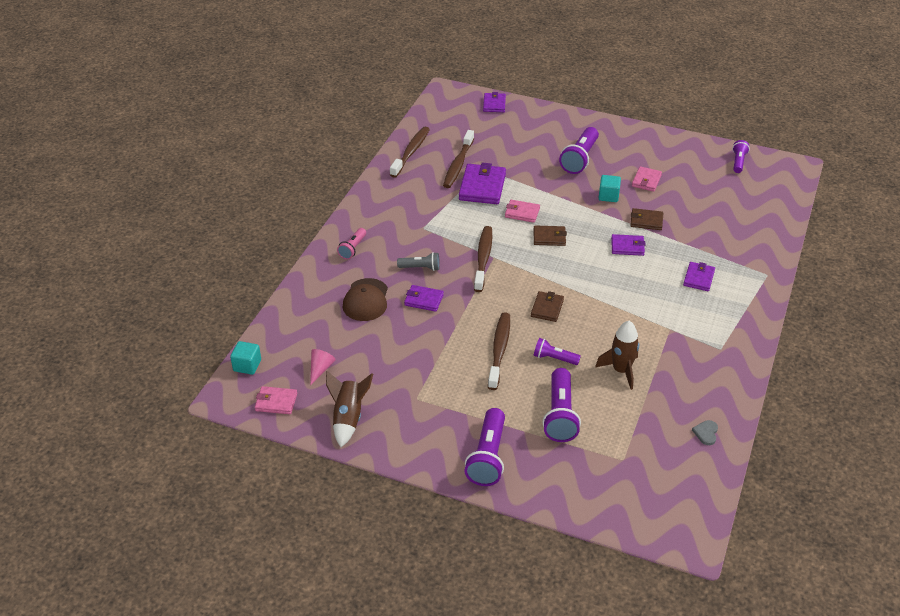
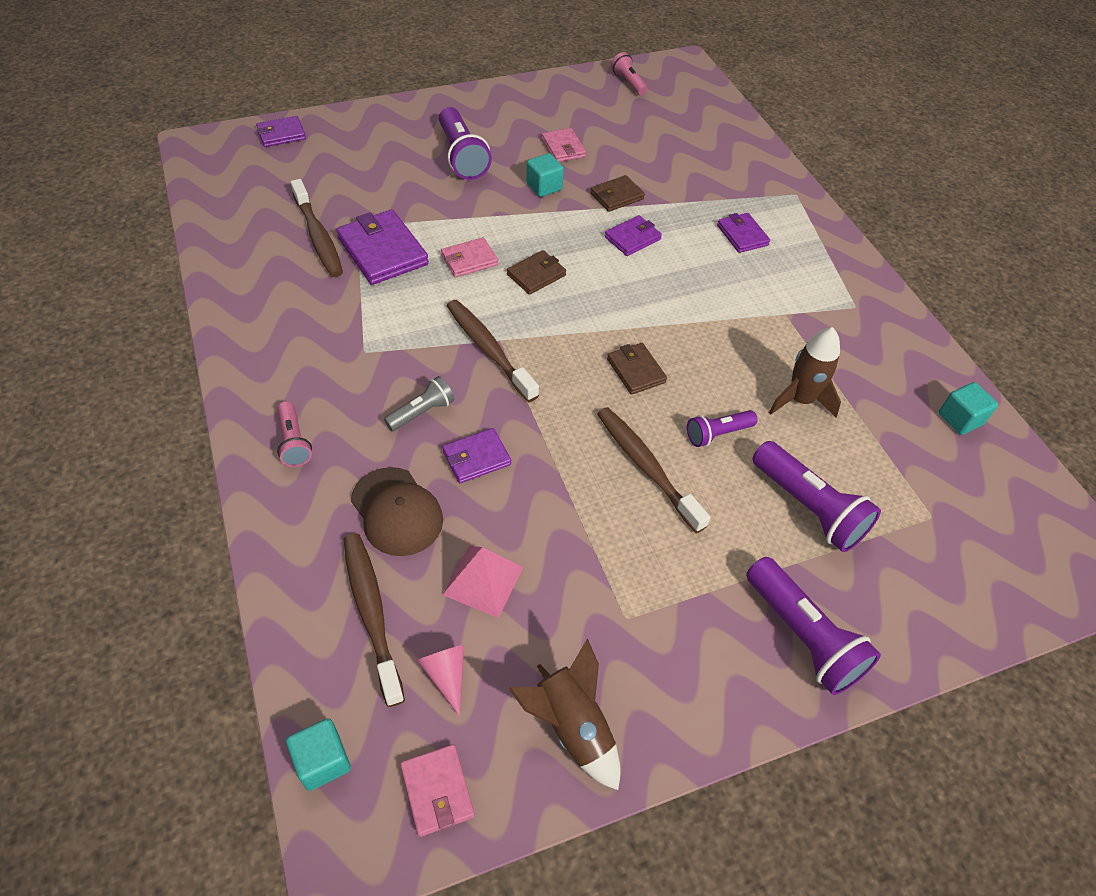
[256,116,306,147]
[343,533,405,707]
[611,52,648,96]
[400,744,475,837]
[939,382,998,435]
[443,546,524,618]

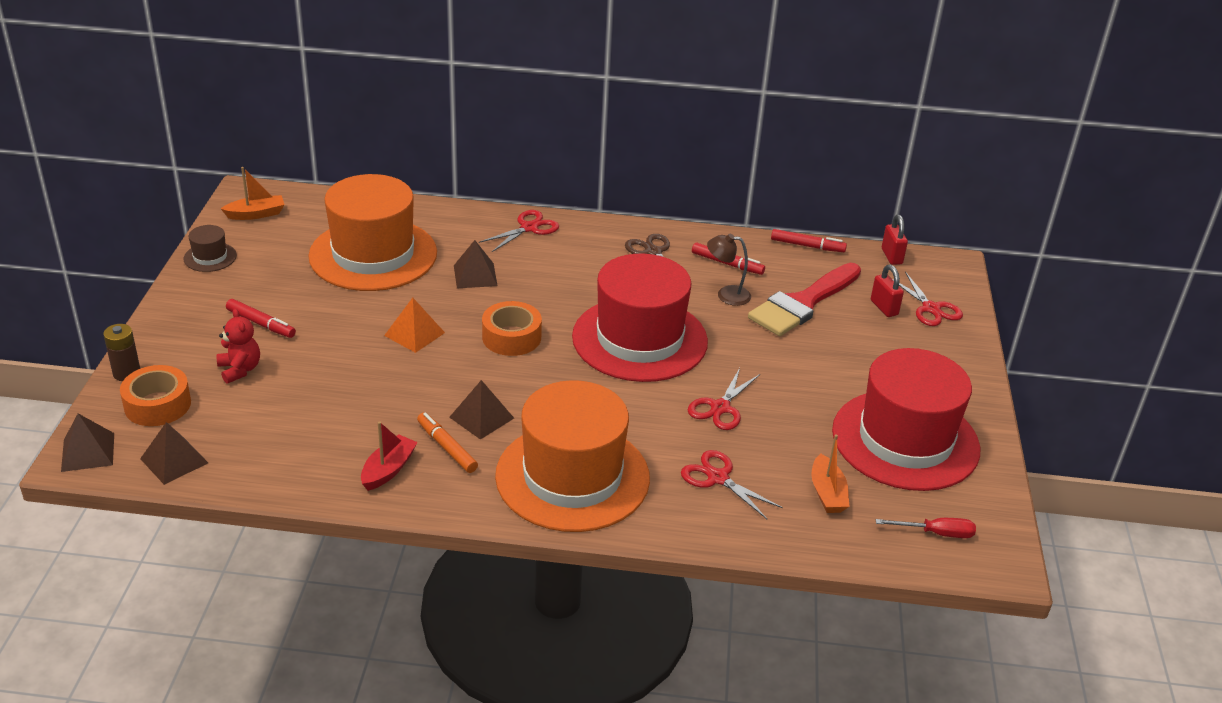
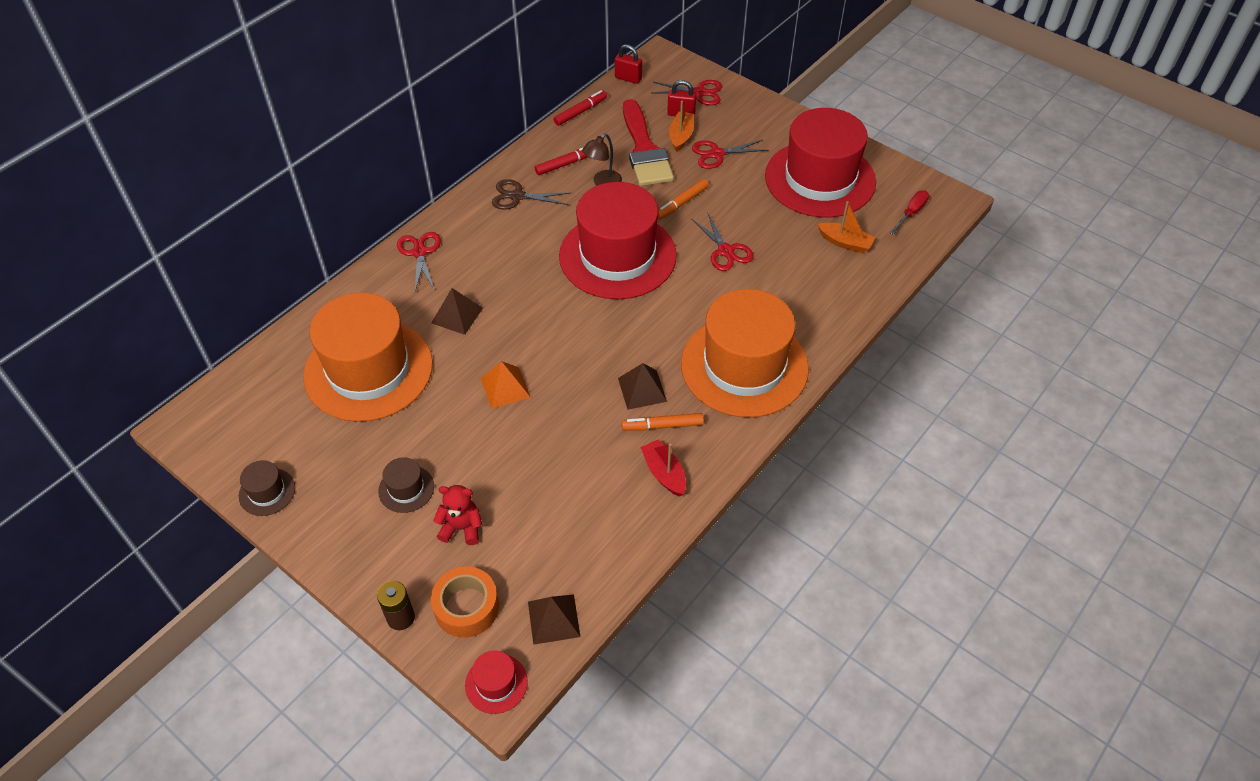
[669,101,694,152]
[378,457,434,513]
[482,301,542,356] (first image)
[465,651,528,714]
[692,140,768,169]
[658,179,709,220]

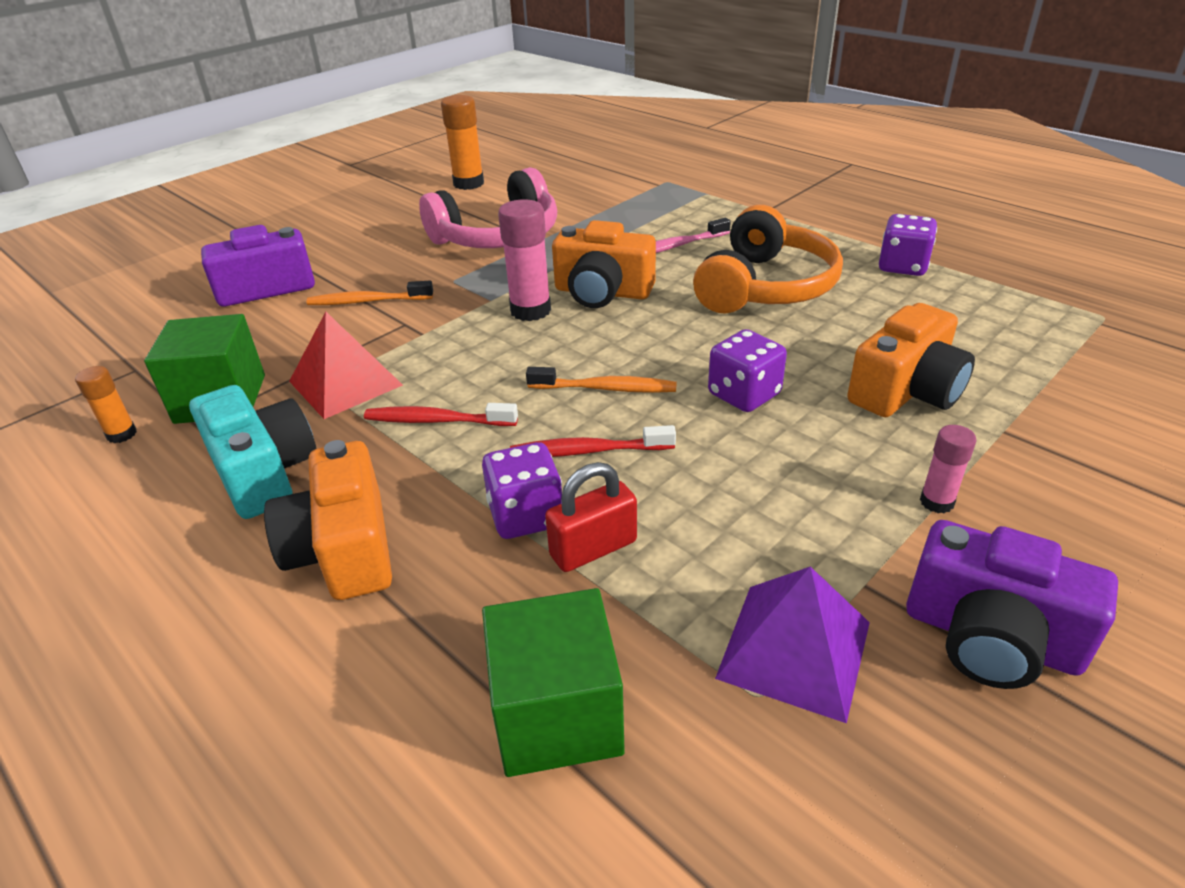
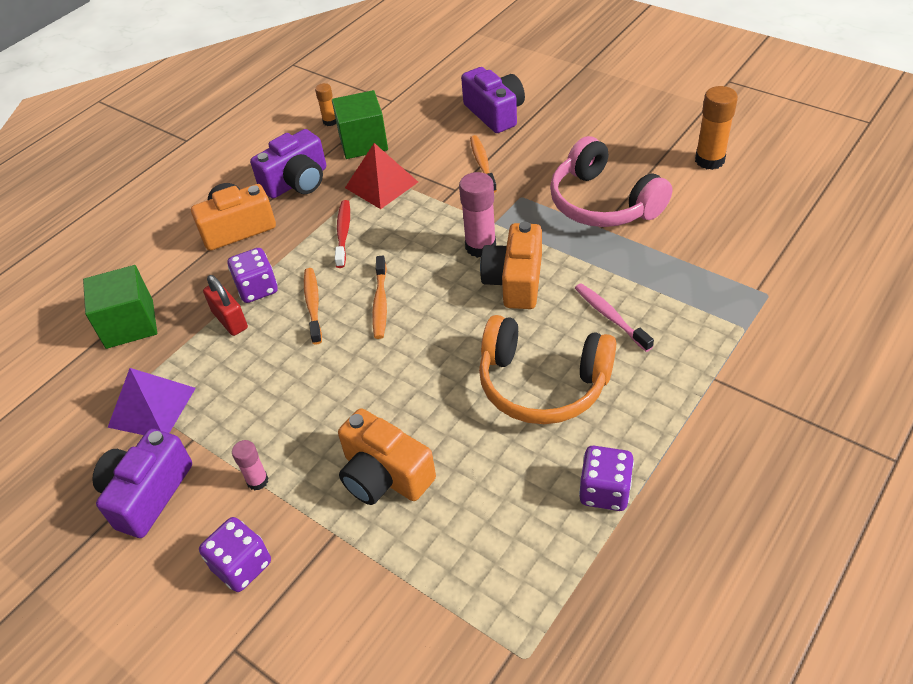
[199,517,271,592]
[250,129,326,198]
[304,268,322,345]

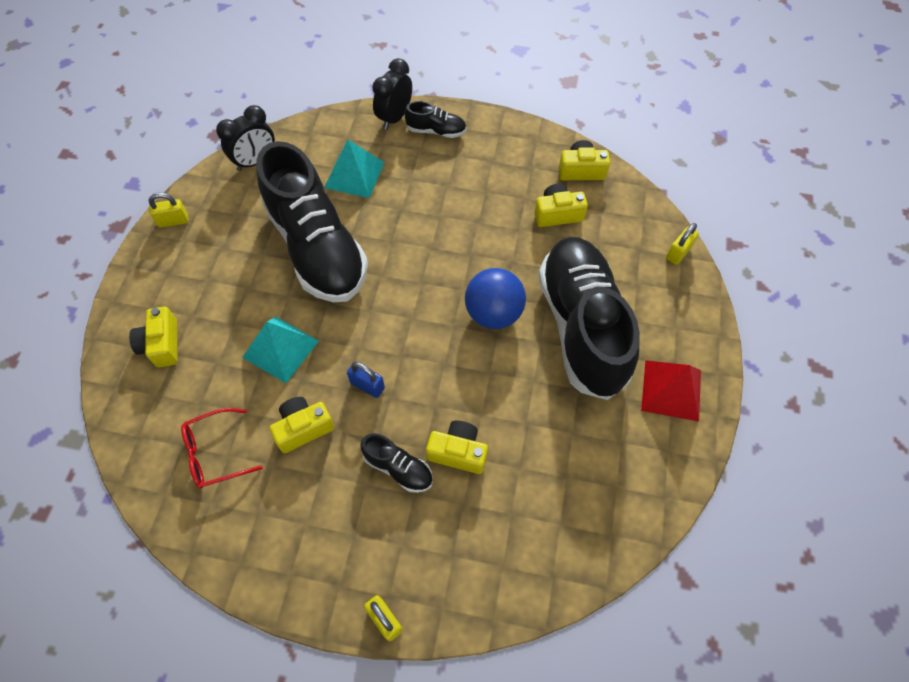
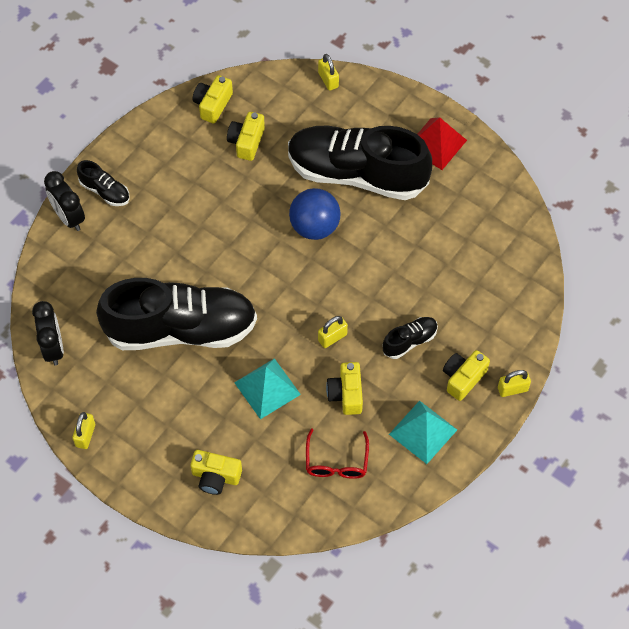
[77,160,130,206]
[389,401,457,464]
[318,316,348,348]
[443,350,490,401]

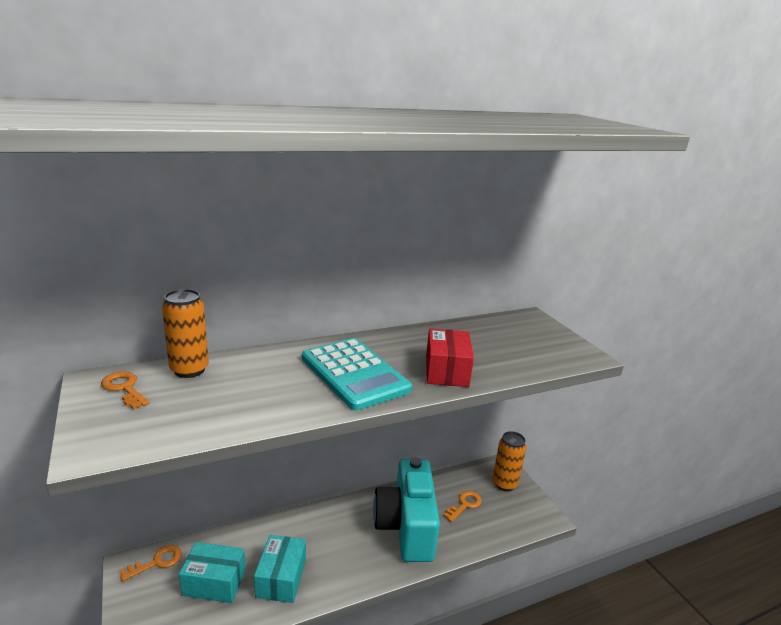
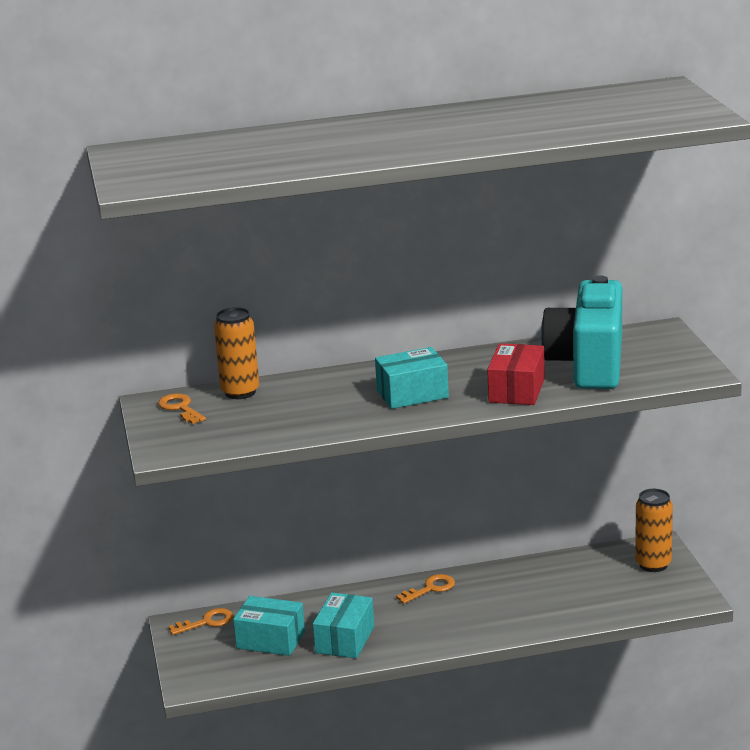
[375,347,449,409]
[541,276,622,389]
[396,574,455,604]

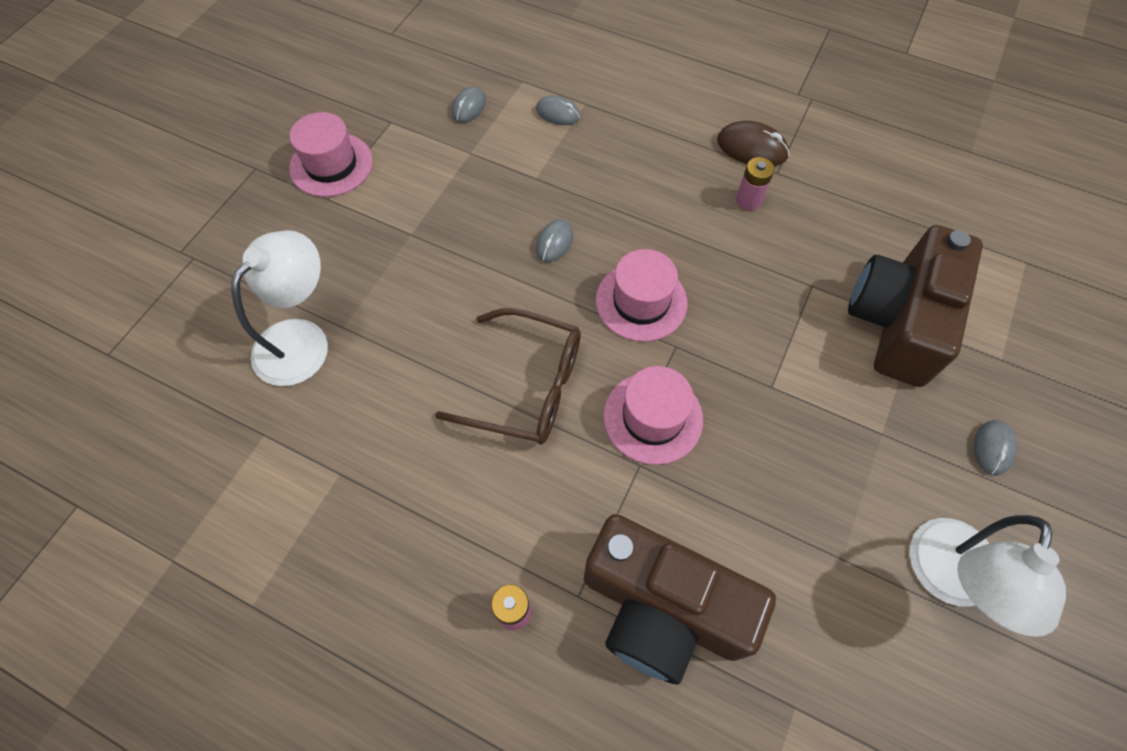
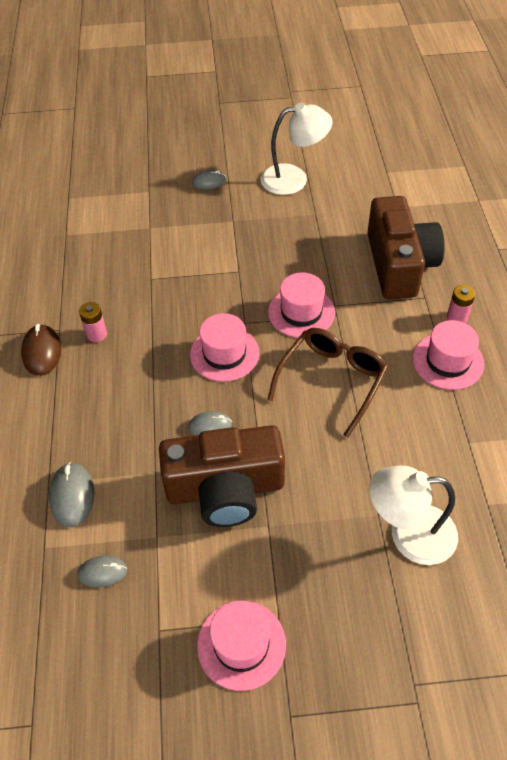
[49,462,94,527]
[159,425,285,527]
[267,328,388,438]
[413,320,484,390]

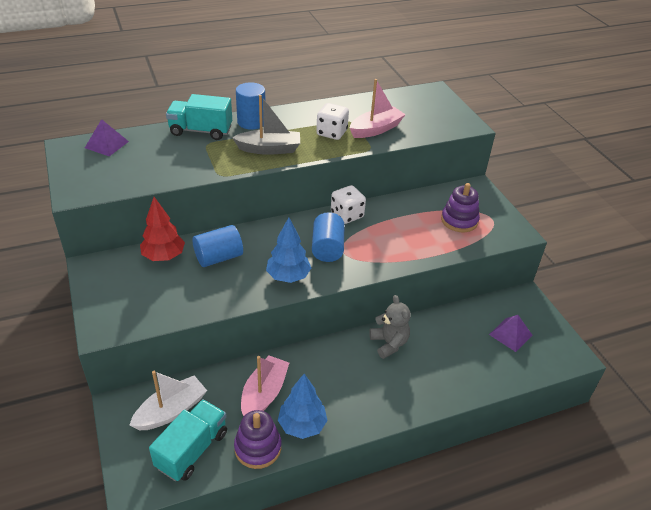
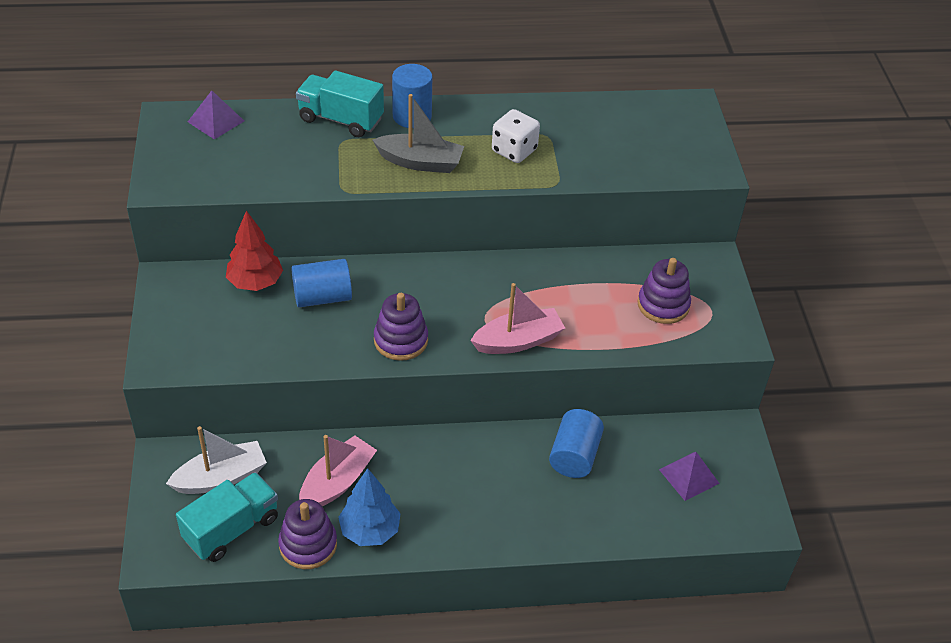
[470,283,565,354]
[331,185,366,224] (first image)
[549,409,604,478]
[374,293,428,361]
[369,295,411,359] (first image)

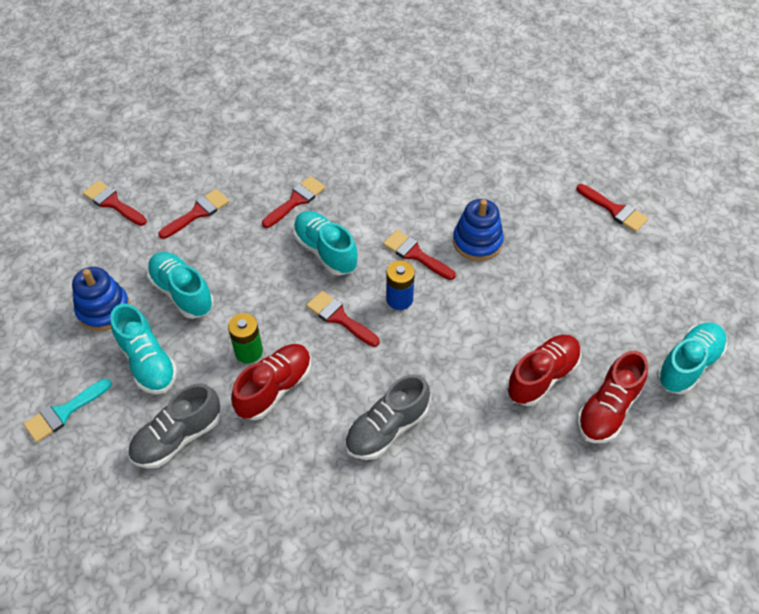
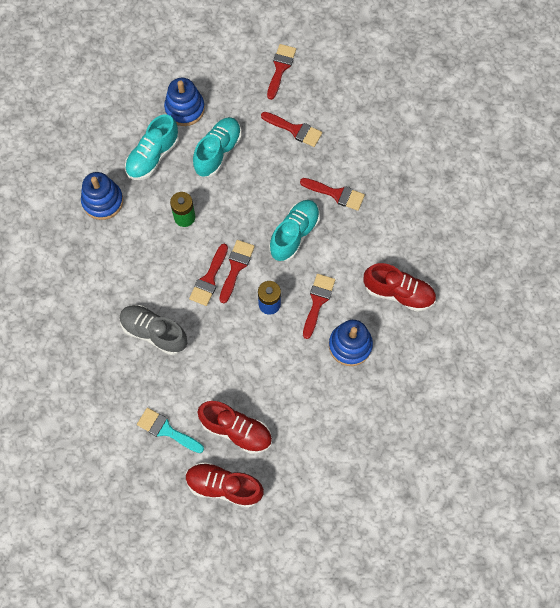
[189,244,228,306]
[657,322,727,395] (first image)
[364,263,436,312]
[137,408,204,453]
[81,172,123,220]

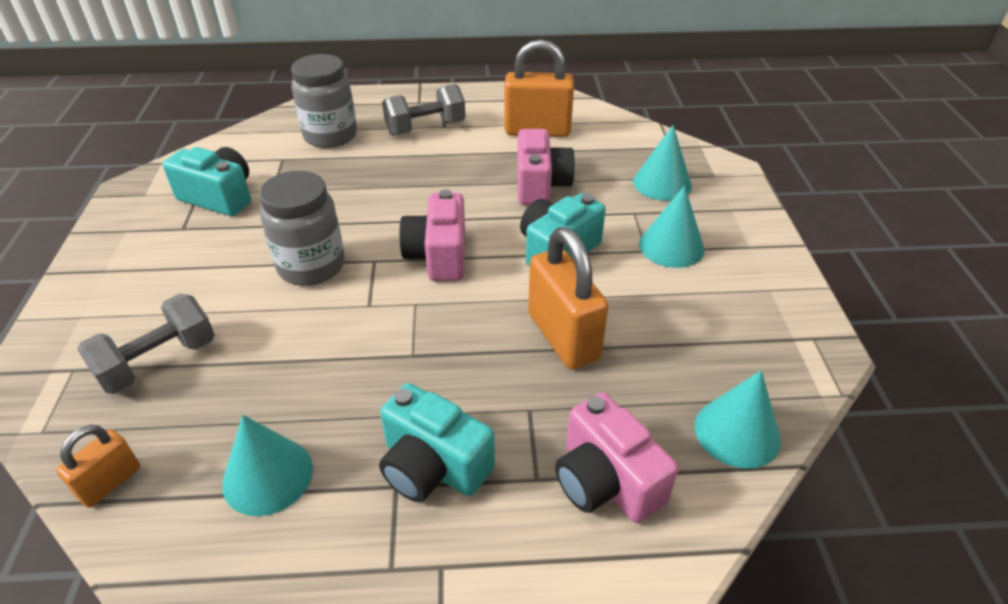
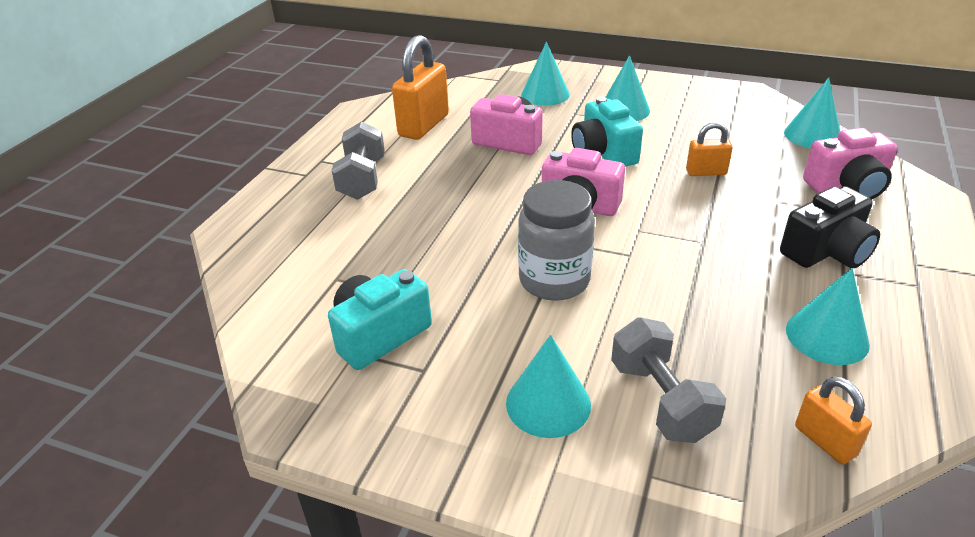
[291,54,357,148] (first image)
[686,122,733,176]
[780,186,880,268]
[506,335,591,438]

